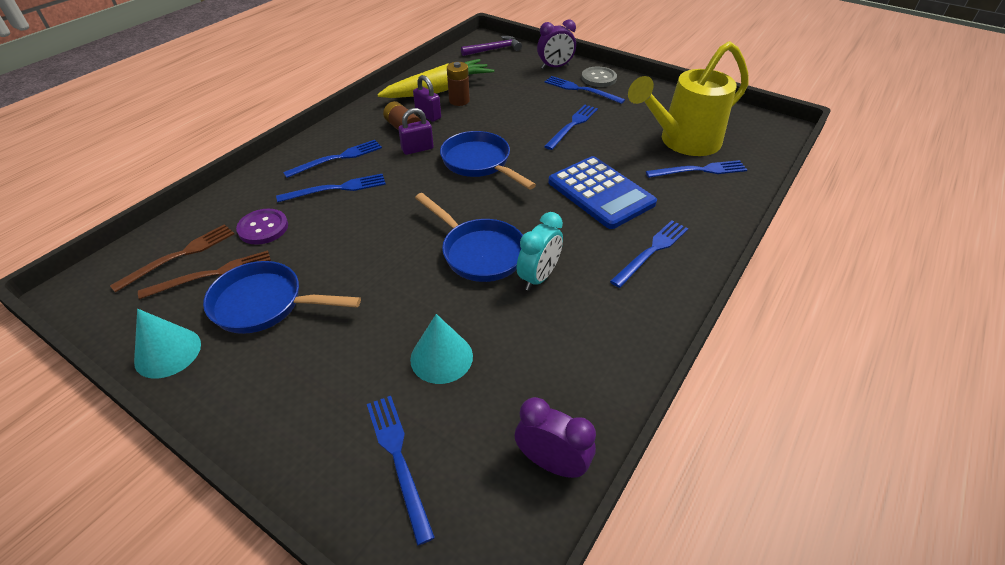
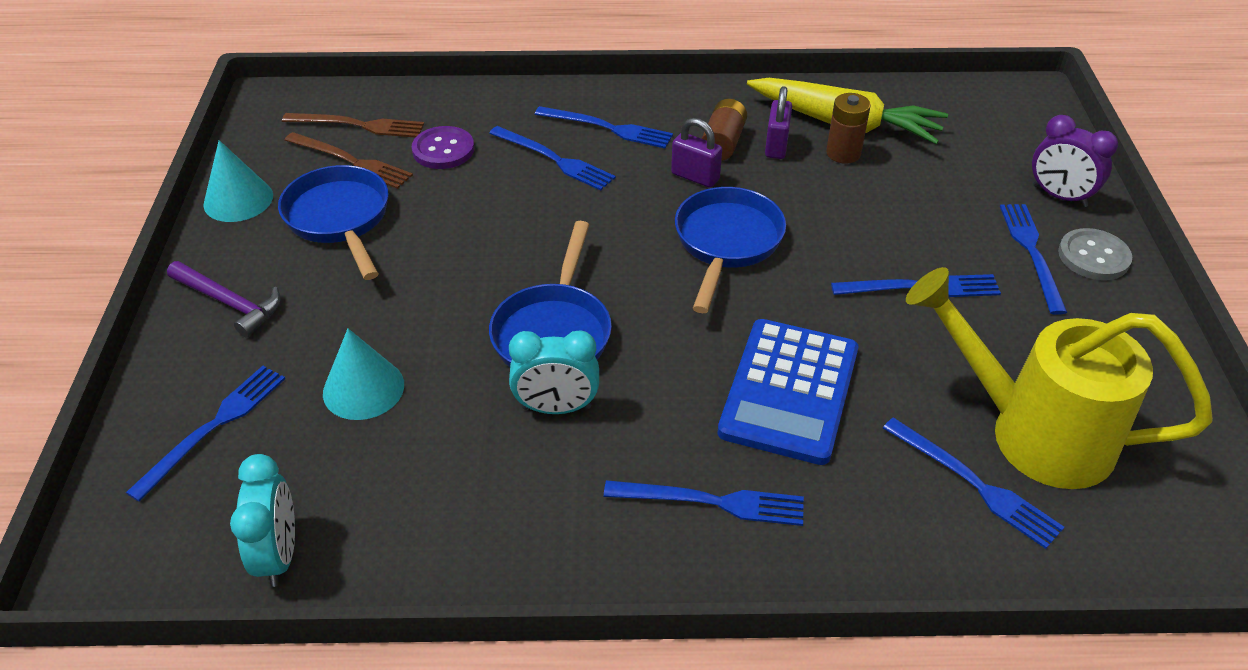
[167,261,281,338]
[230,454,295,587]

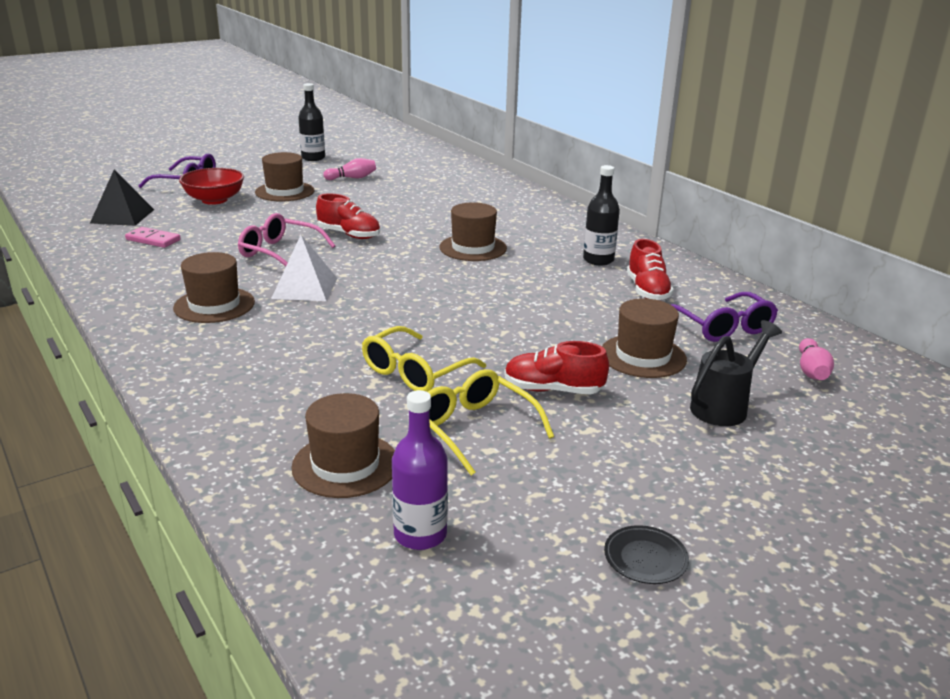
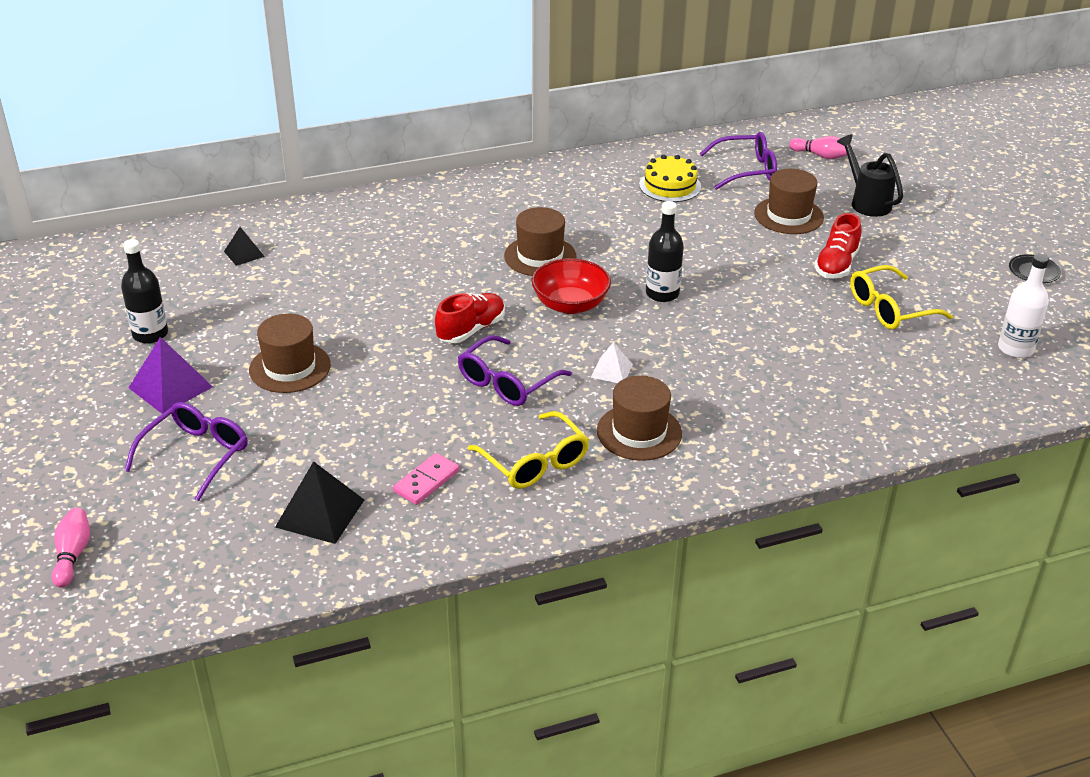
[52,508,90,588]
[646,201,684,302]
[532,258,611,314]
[458,335,572,406]
[591,342,633,383]
[639,155,701,202]
[468,411,589,489]
[998,254,1049,358]
[291,393,395,498] (first image)
[224,227,265,266]
[128,337,213,414]

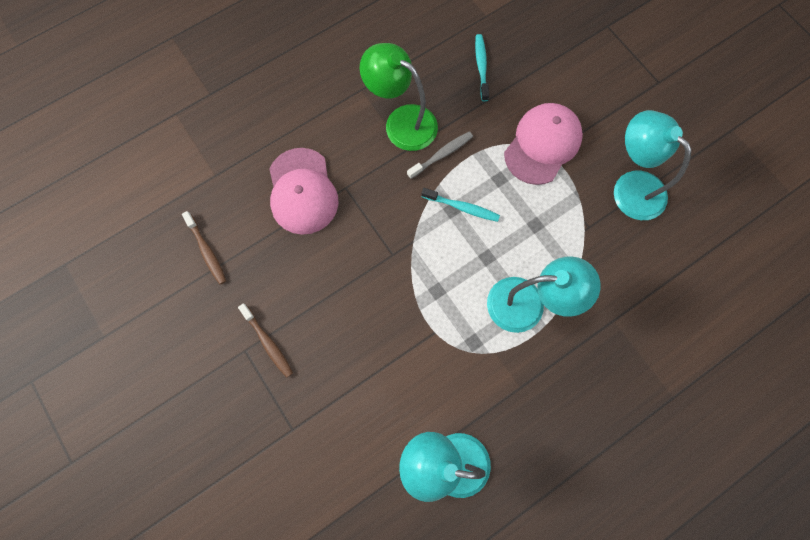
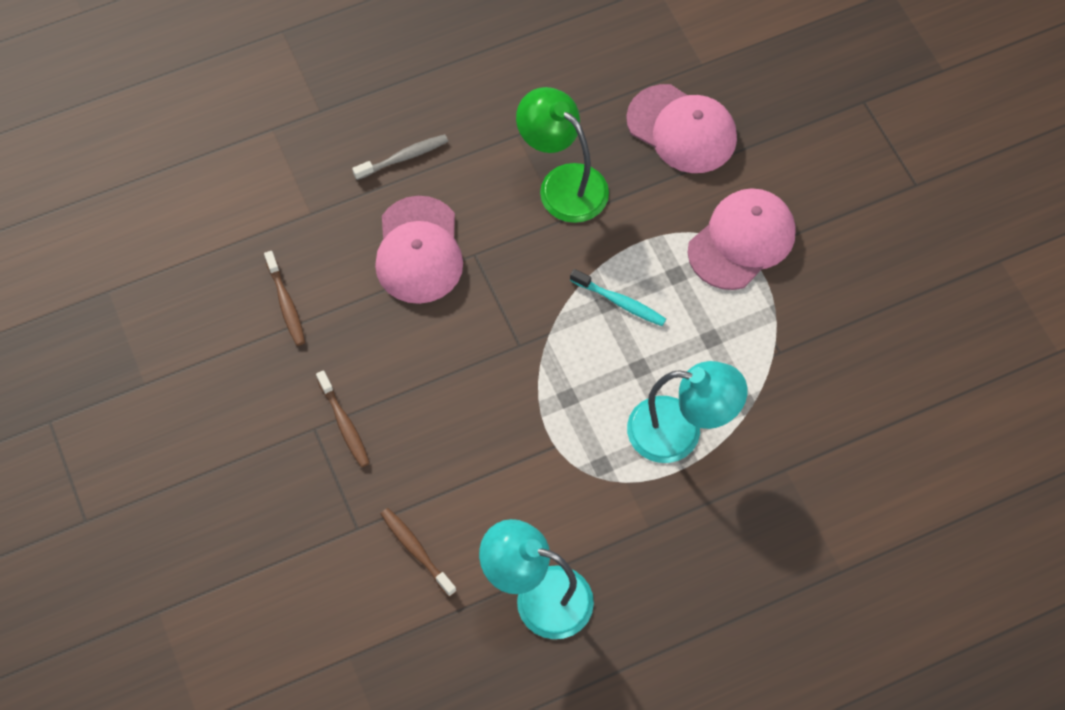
[626,84,737,173]
[614,110,691,220] (first image)
[352,134,448,180]
[381,508,457,597]

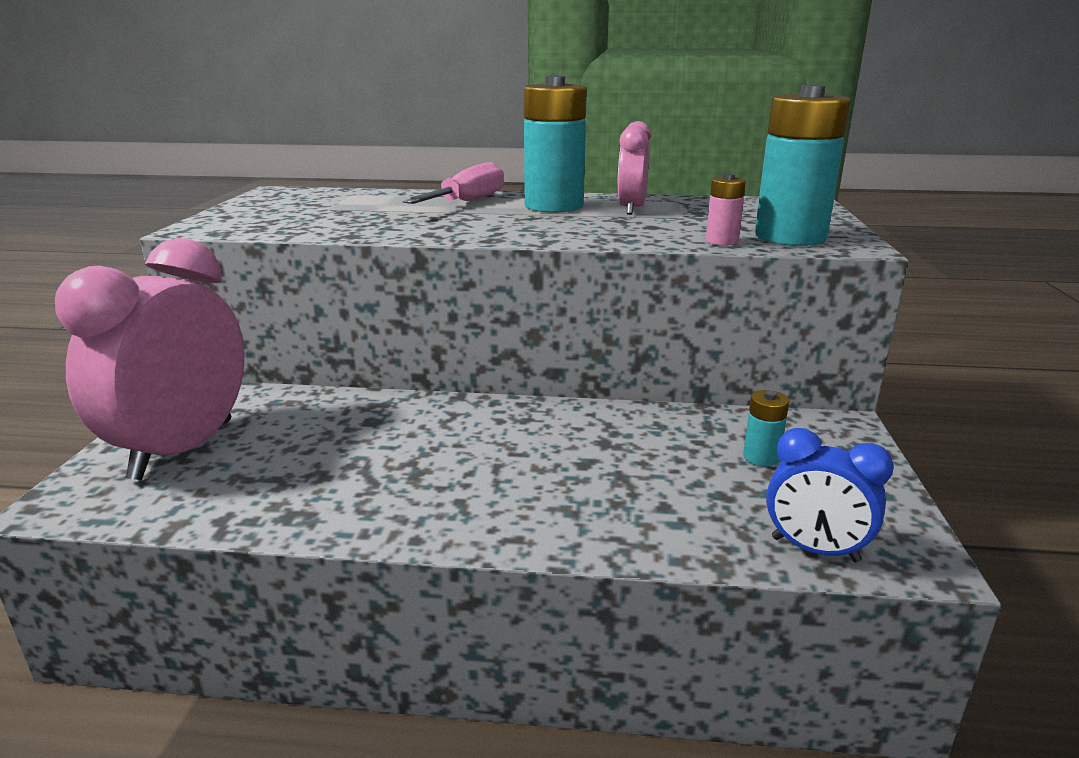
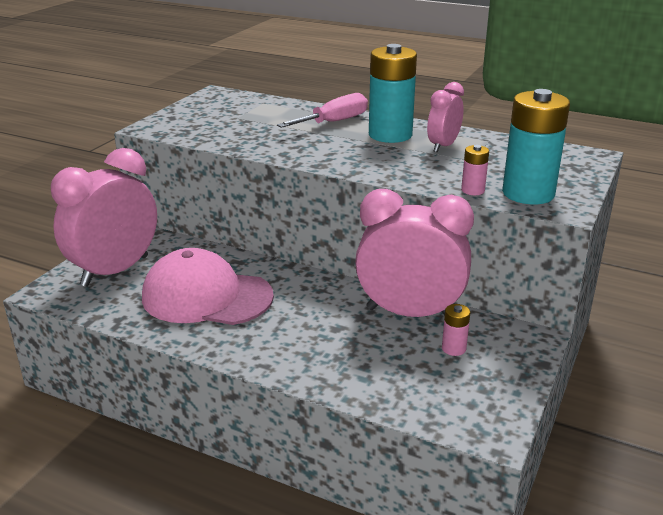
[442,304,470,356]
[766,428,894,562] (first image)
[355,189,474,317]
[142,248,274,325]

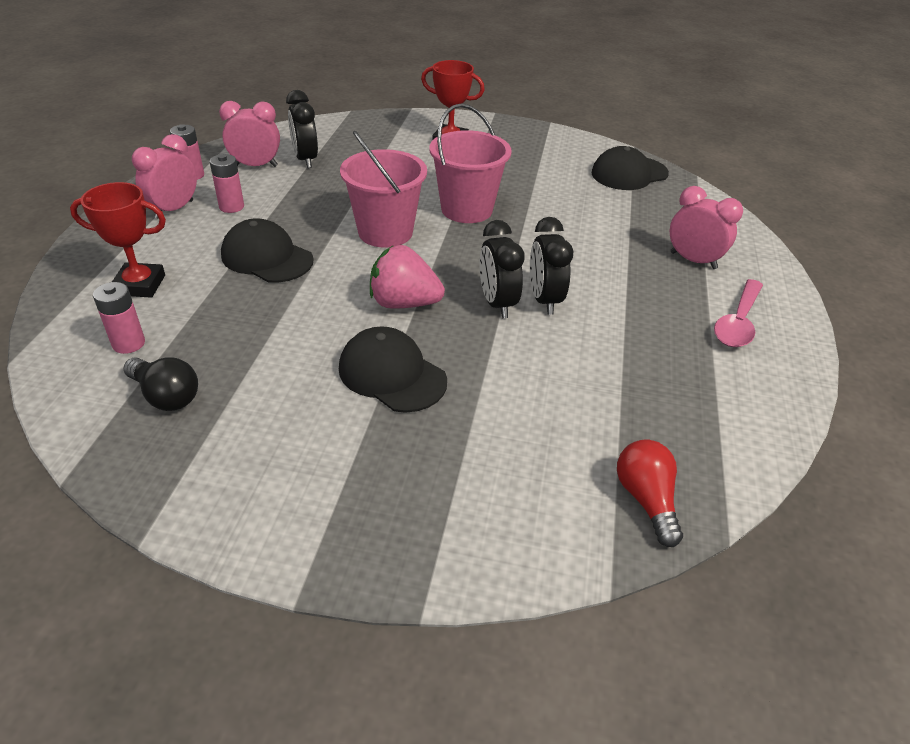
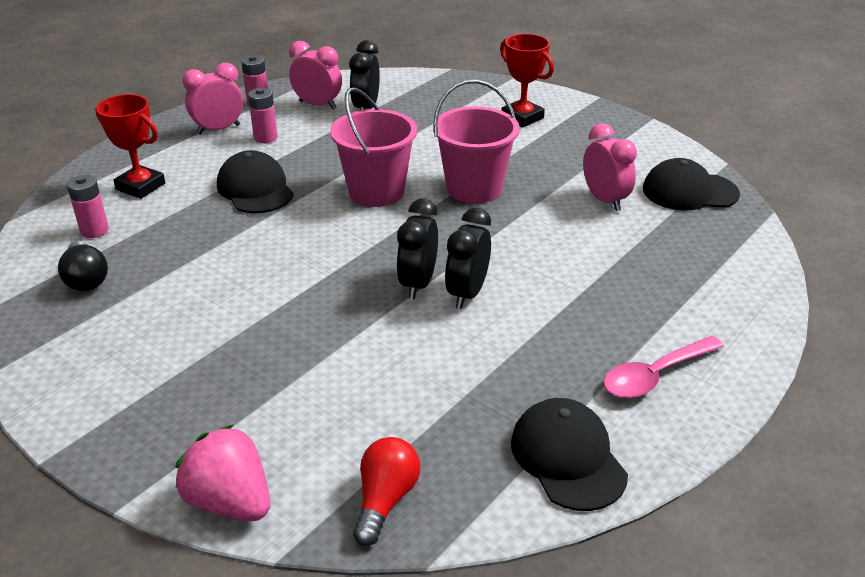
[583,123,637,211]
[175,424,270,521]
[511,398,628,511]

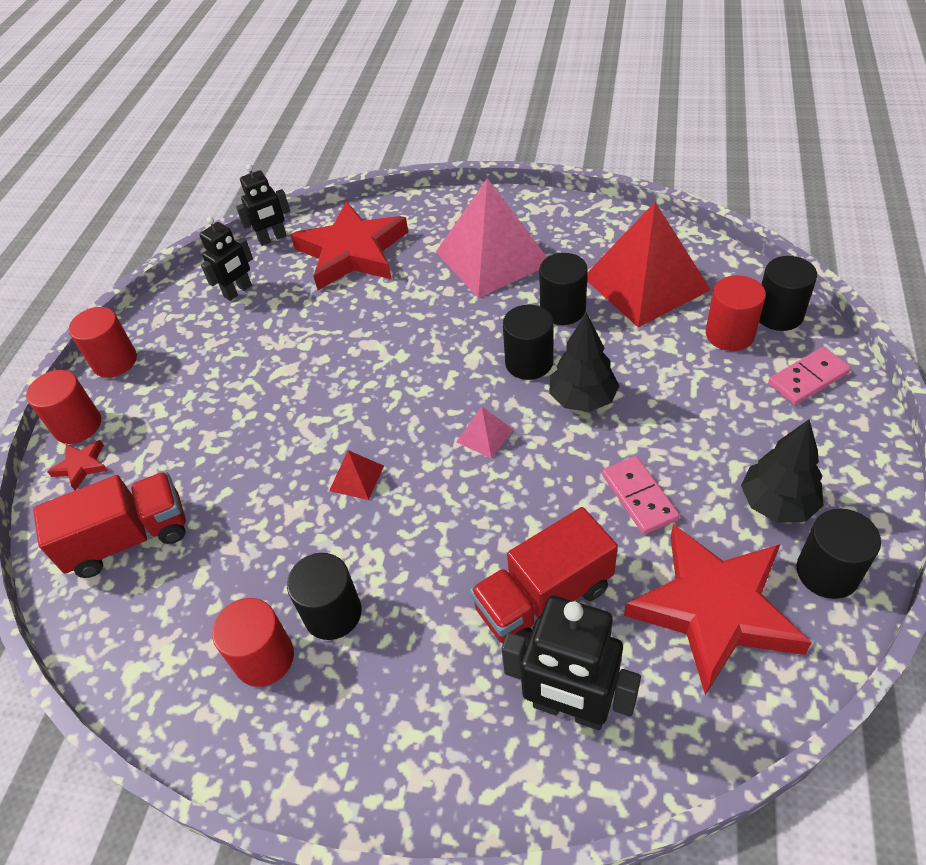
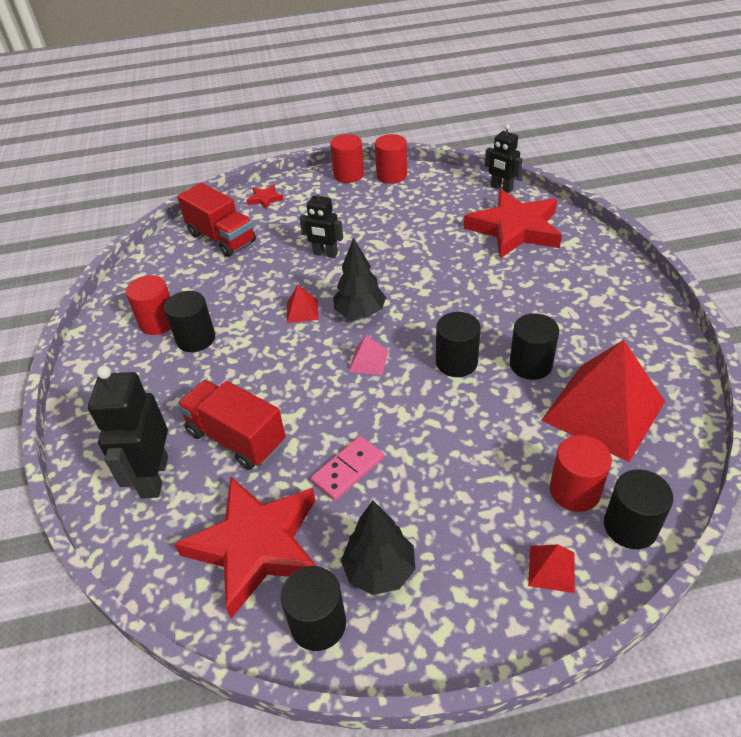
[436,178,547,298] (first image)
[299,189,343,258]
[333,238,386,318]
[528,544,575,593]
[375,134,407,184]

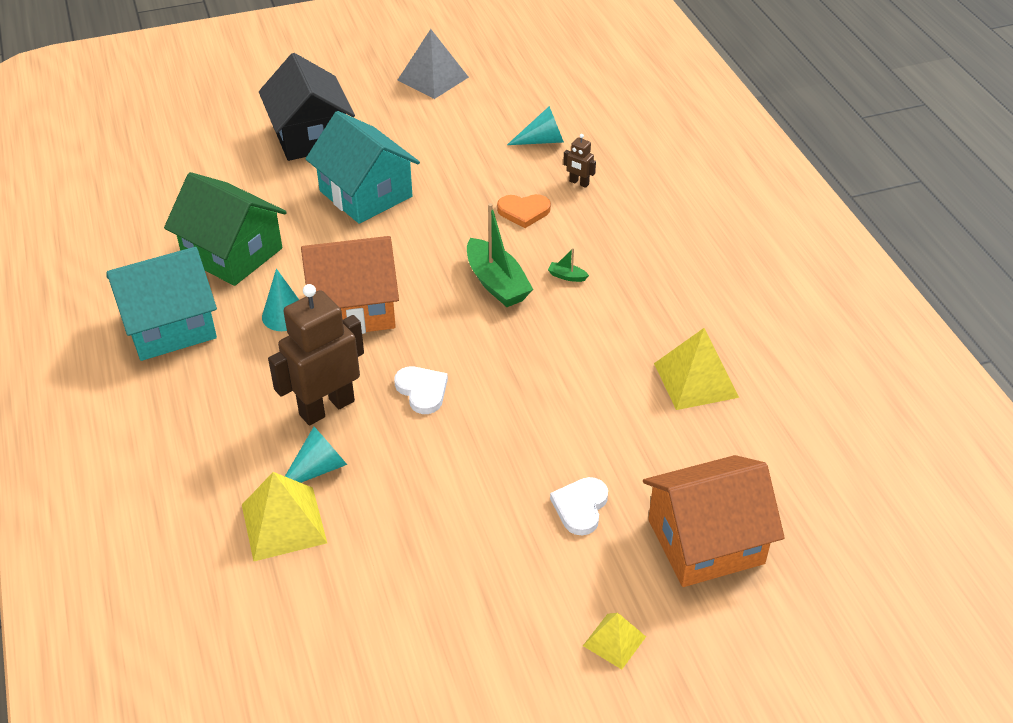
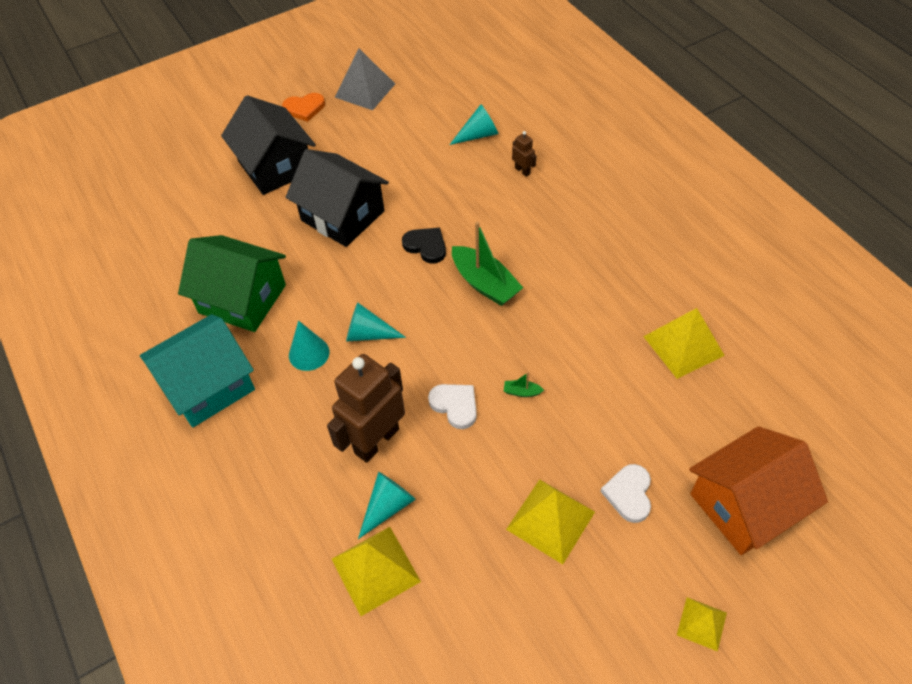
[286,149,389,247]
[512,131,536,177]
[282,93,325,122]
[346,302,406,342]
[504,372,544,397]
[402,228,446,263]
[506,479,595,564]

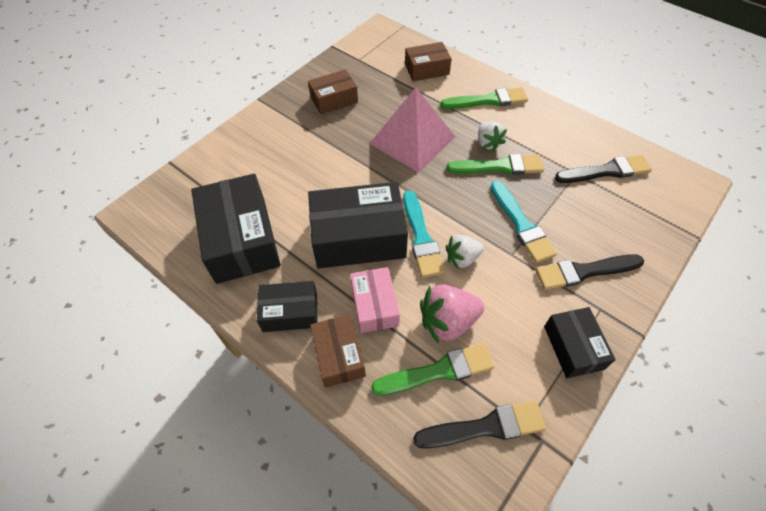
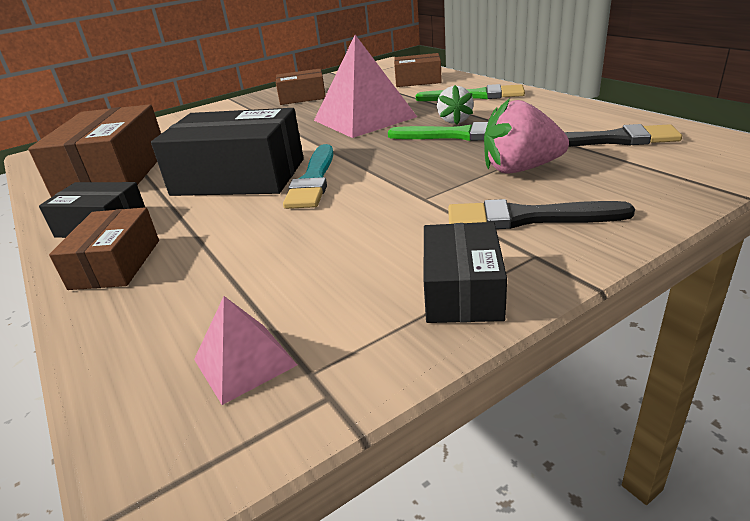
[28,104,161,197]
[491,181,557,263] (first image)
[446,235,484,269] (first image)
[350,267,400,333] (first image)
[484,98,569,174]
[371,343,494,396] (first image)
[194,296,297,405]

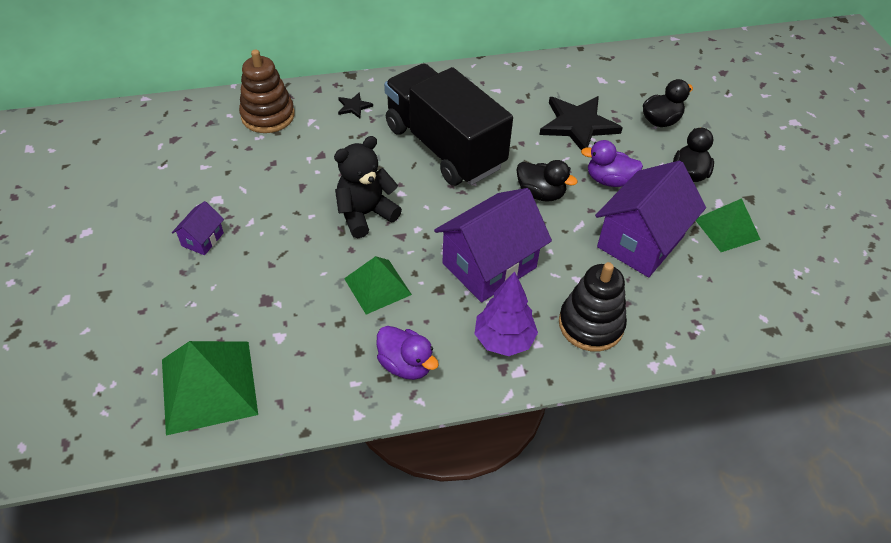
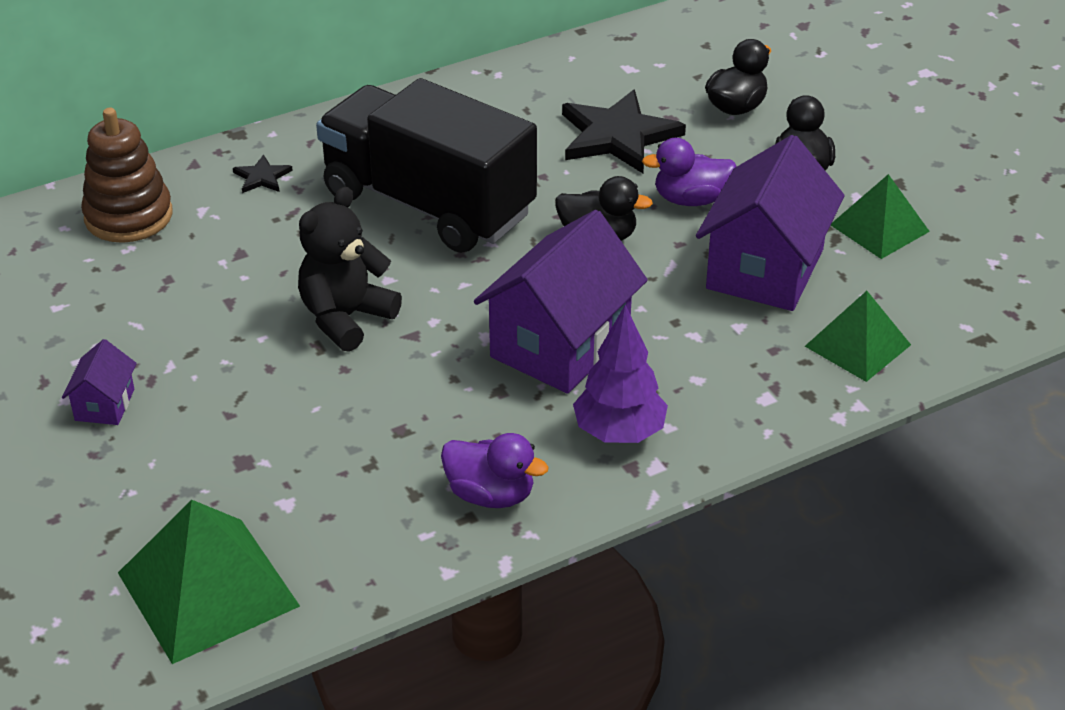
[805,291,911,382]
[559,262,627,352] (first image)

